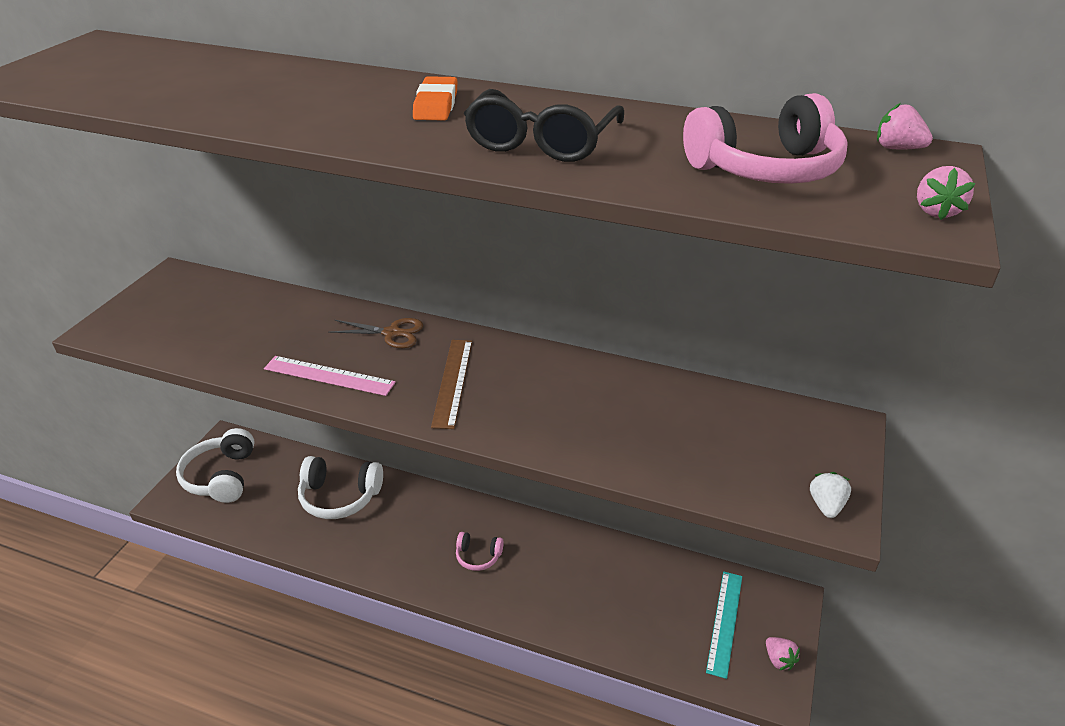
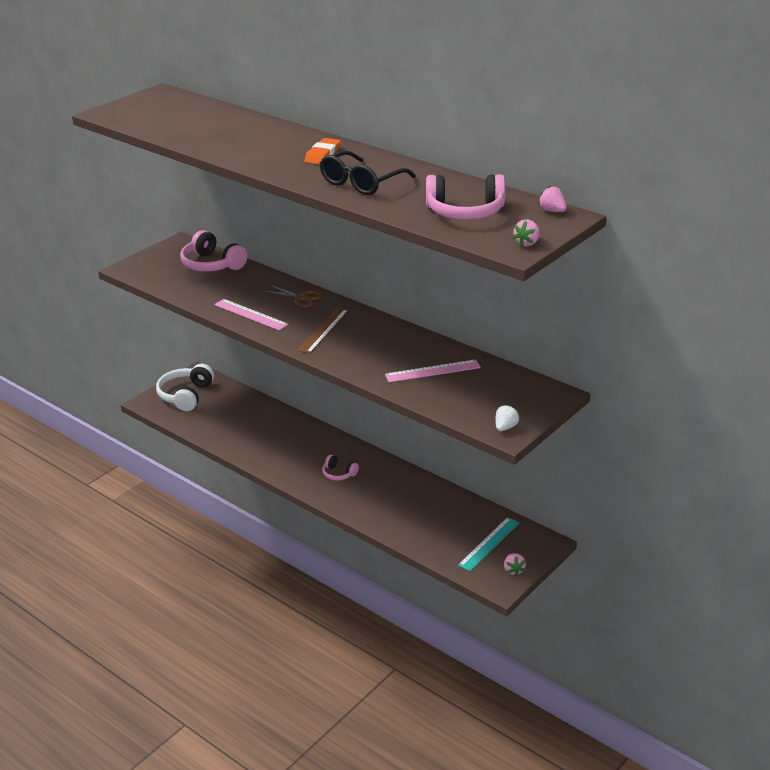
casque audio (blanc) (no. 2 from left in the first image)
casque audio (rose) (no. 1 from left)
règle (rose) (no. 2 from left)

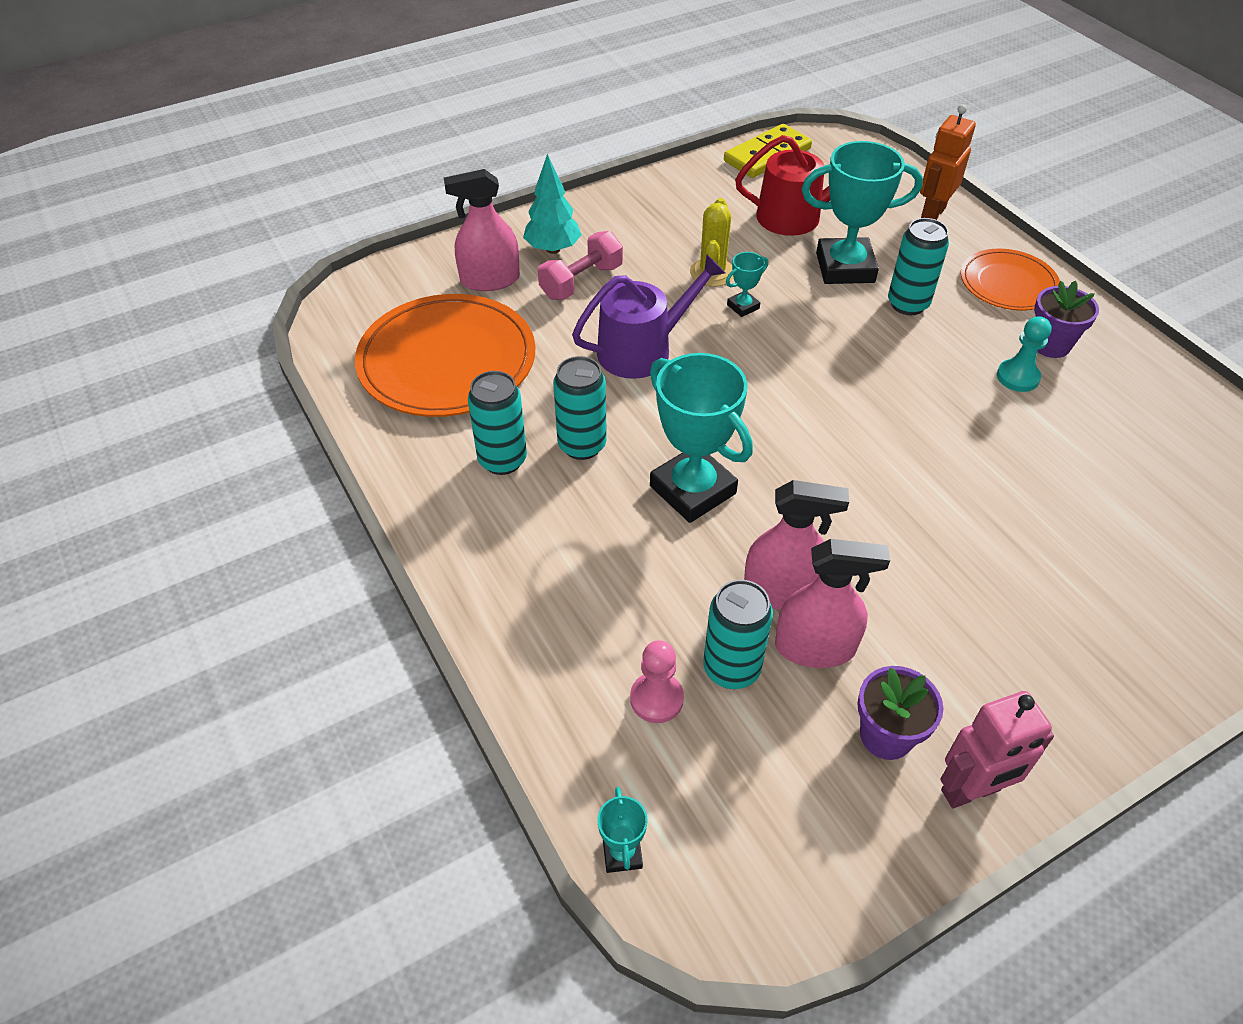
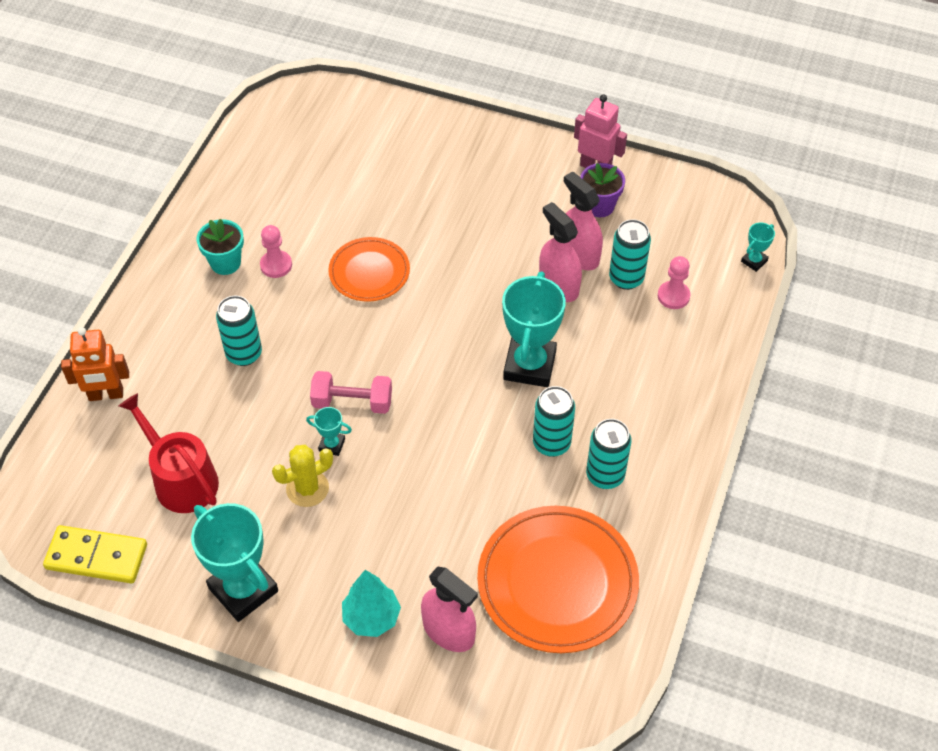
arrosoir (violet)
haltère (rose)
trophée (turquoise) (no. 1 from left)
assiette (orange) (no. 1 from left)
pion (rose) (no. 1 from left)
pot de fleurs (turquoise)

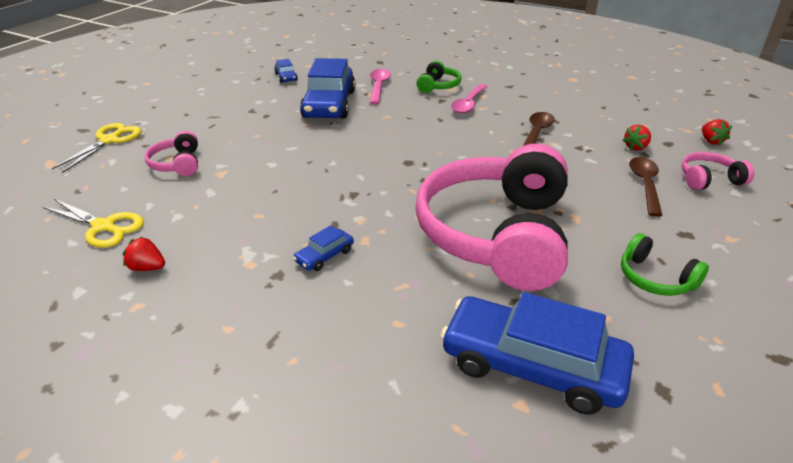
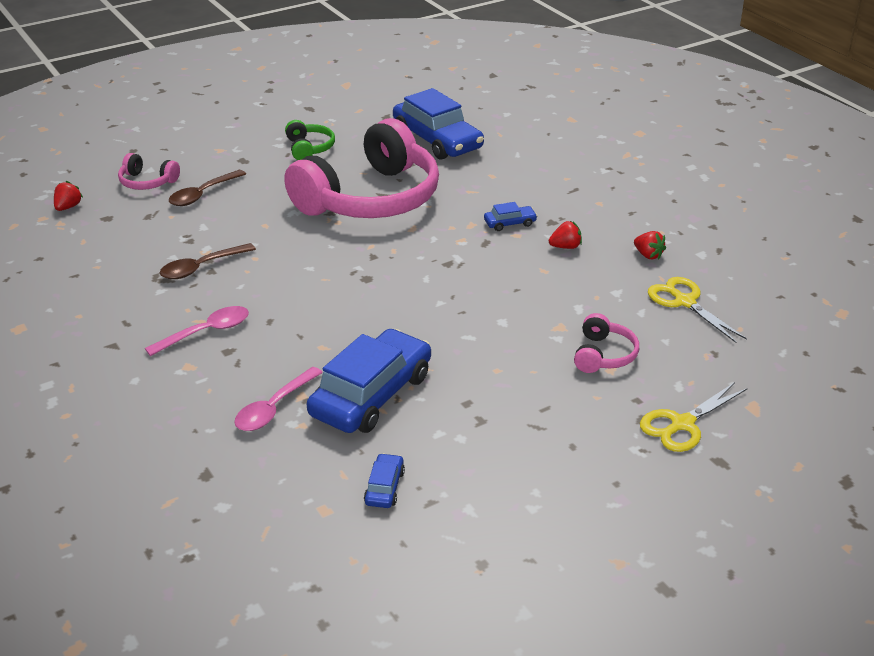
casque audio (vert) (no. 1 from left in the first image)
fraise (rouge) (no. 2 from left)

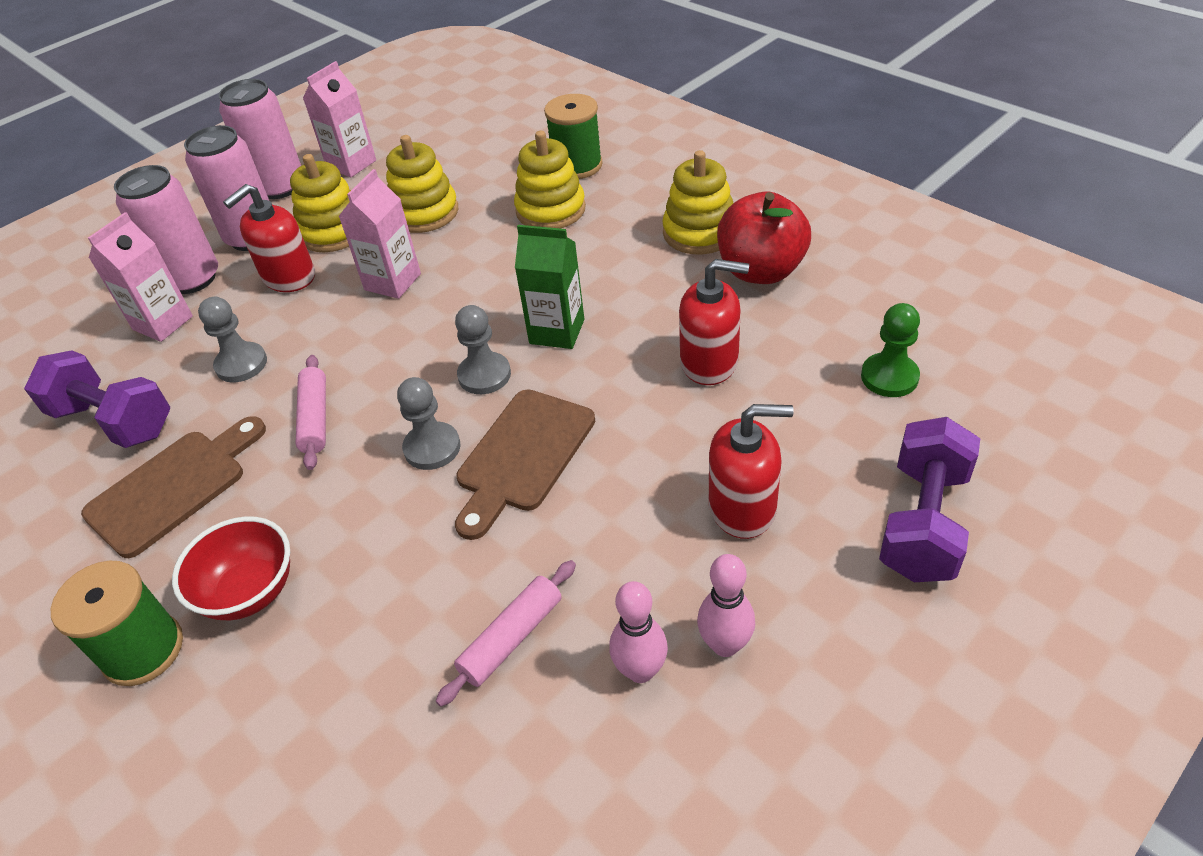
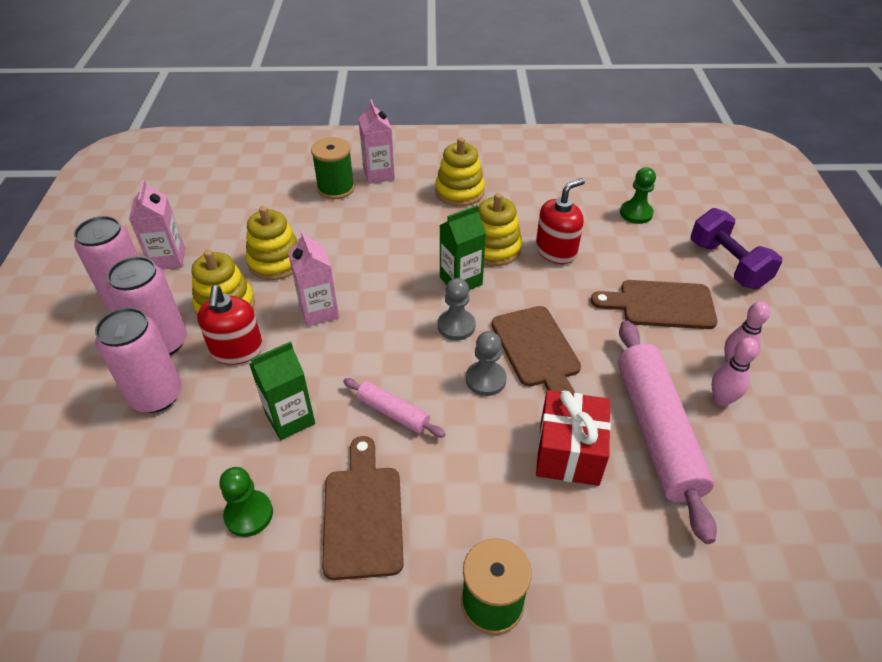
bol (rouge)
pomme (rouge)
cadeau (rouge)
brique de lait (rose) (no. 3 from left)
jouet à empiler (jaune) (no. 4 from left)
pion (vert) (no. 1 from left)
brique de lait (vert) (no. 1 from left)
planche à découper (marron) (no. 3 from left)
rouleau à pâtisserie (rose) (no. 2 from left)

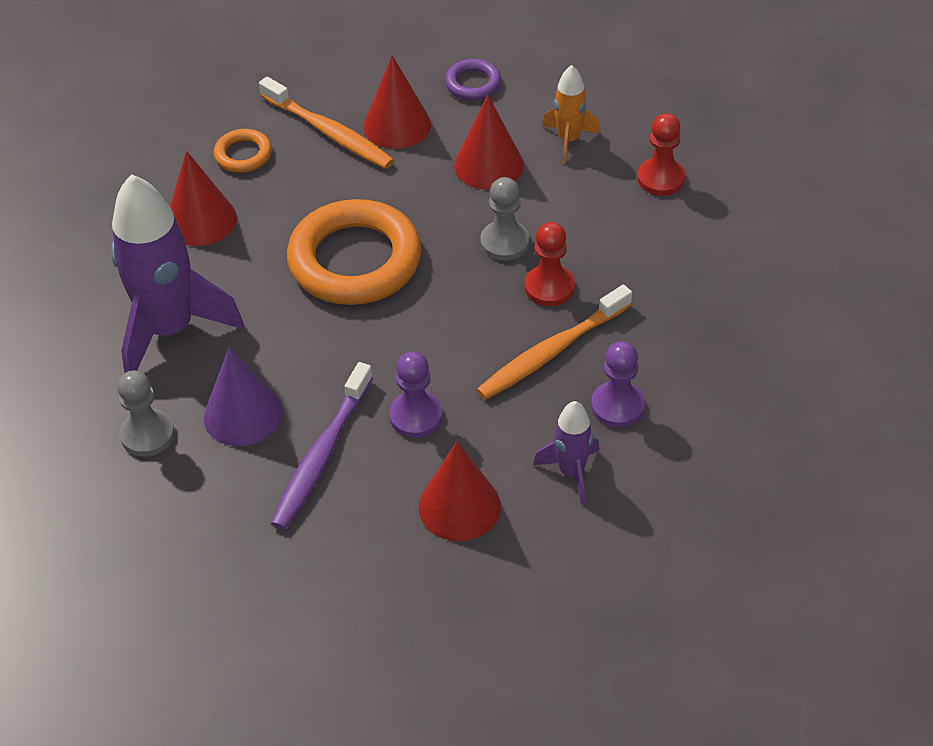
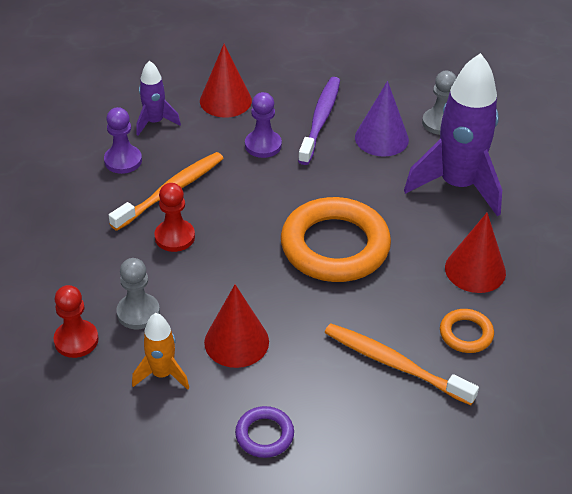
cône (rouge) (no. 2 from left in the first image)
pion (gris) (no. 1 from left)

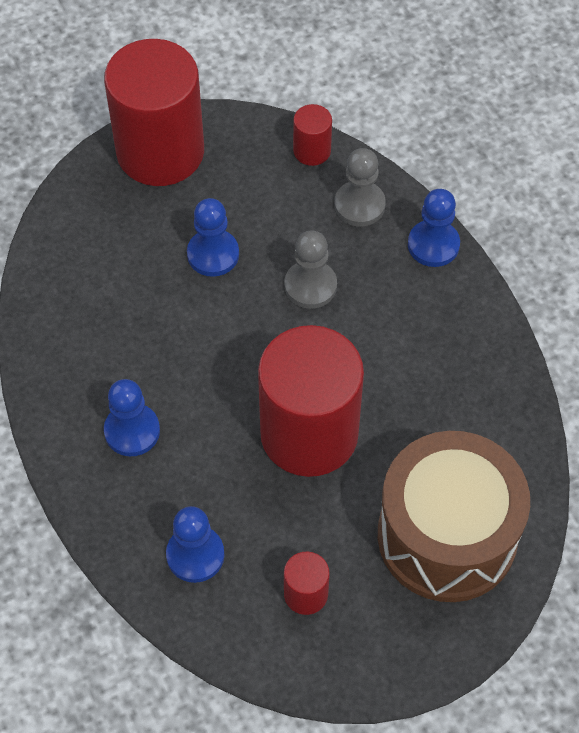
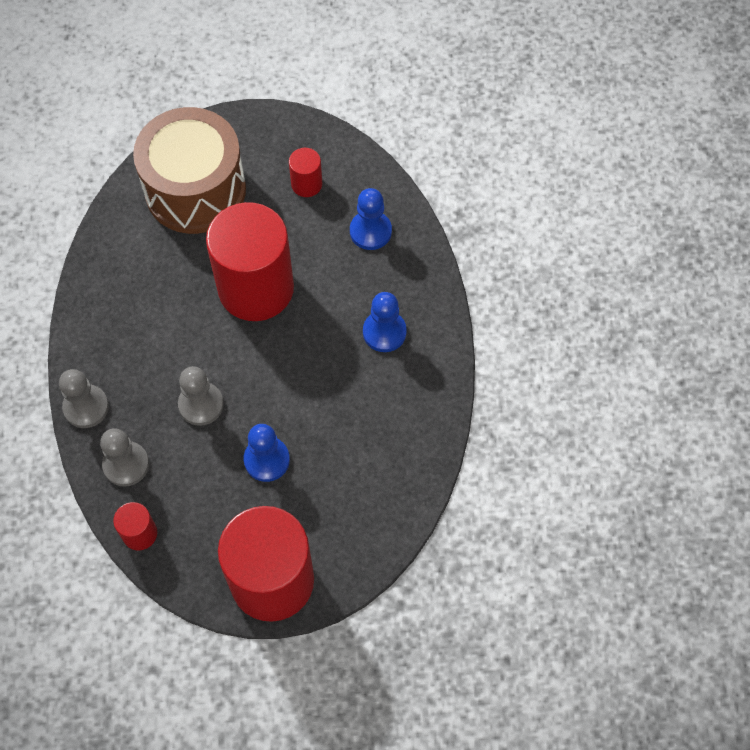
pion (gris) (no. 1 from left)

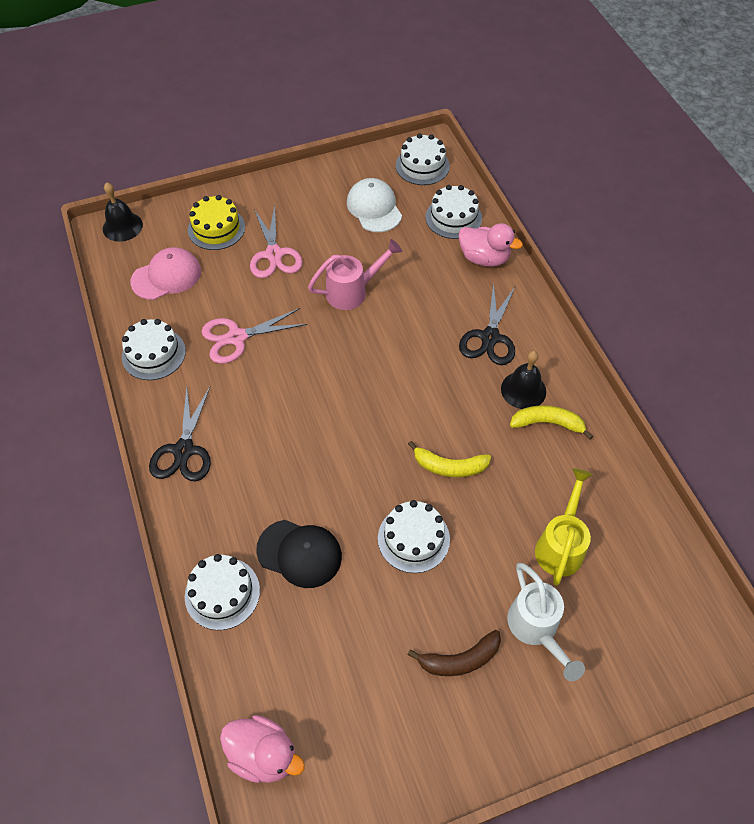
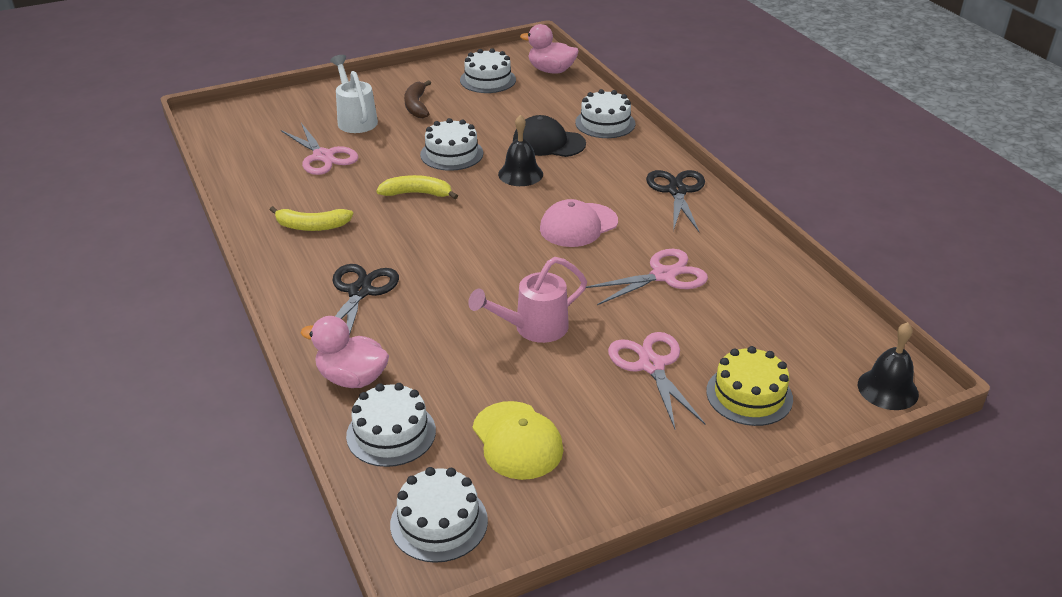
gâteau (blanc) (no. 4 from left)
casquette (rose)
cloche (noir) (no. 1 from left)
ciseaux (rose) (no. 1 from left)
casquette (jaune)
banane (marron)

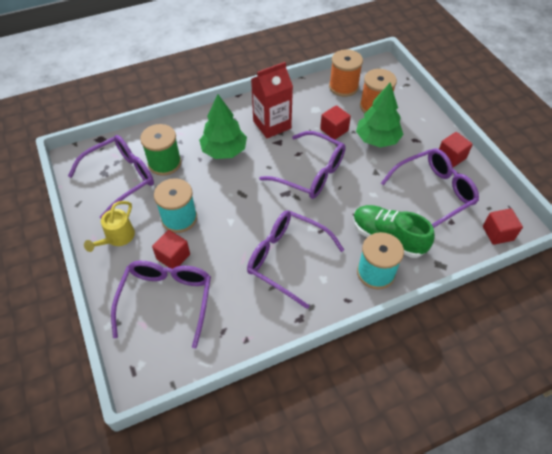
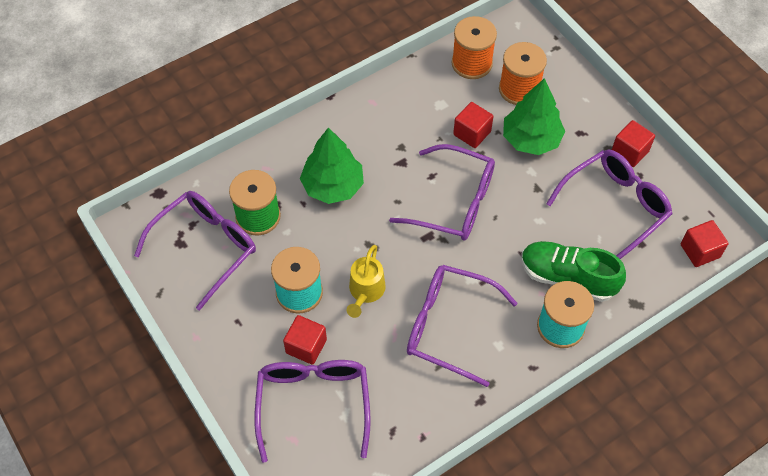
brique de lait (rouge)
arrosoir (jaune)

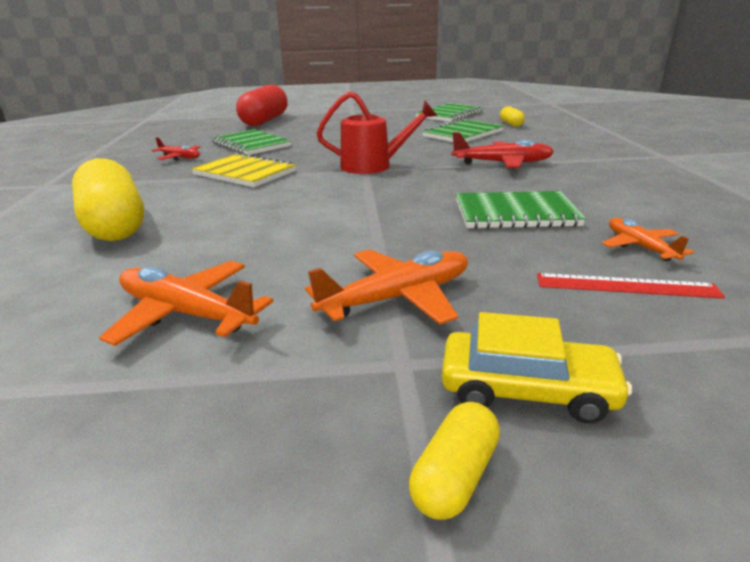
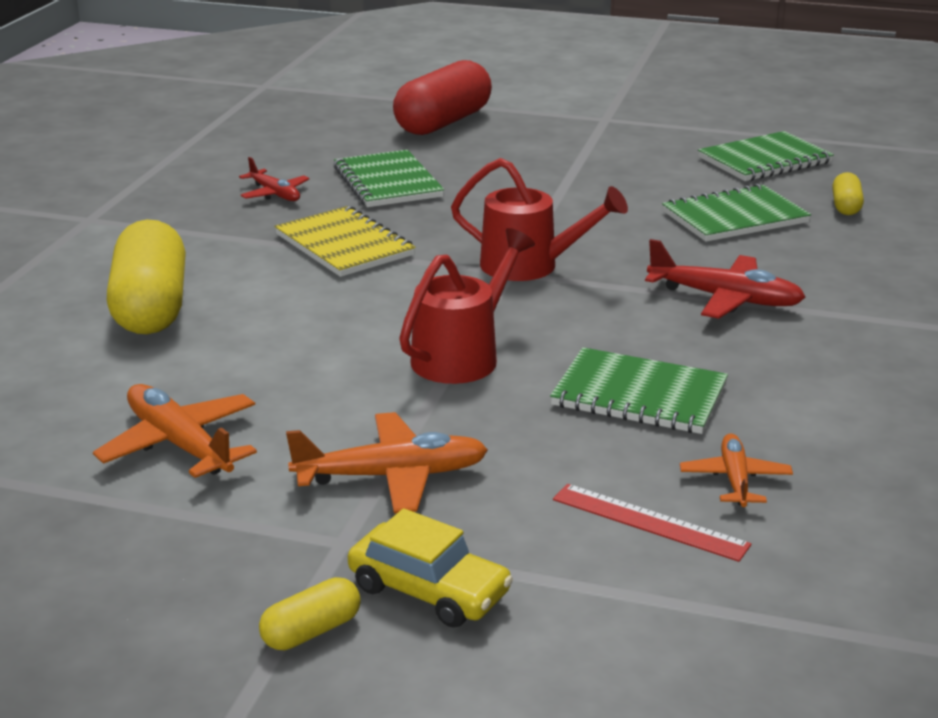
arrosoir (rouge) (no. 1 from left)

